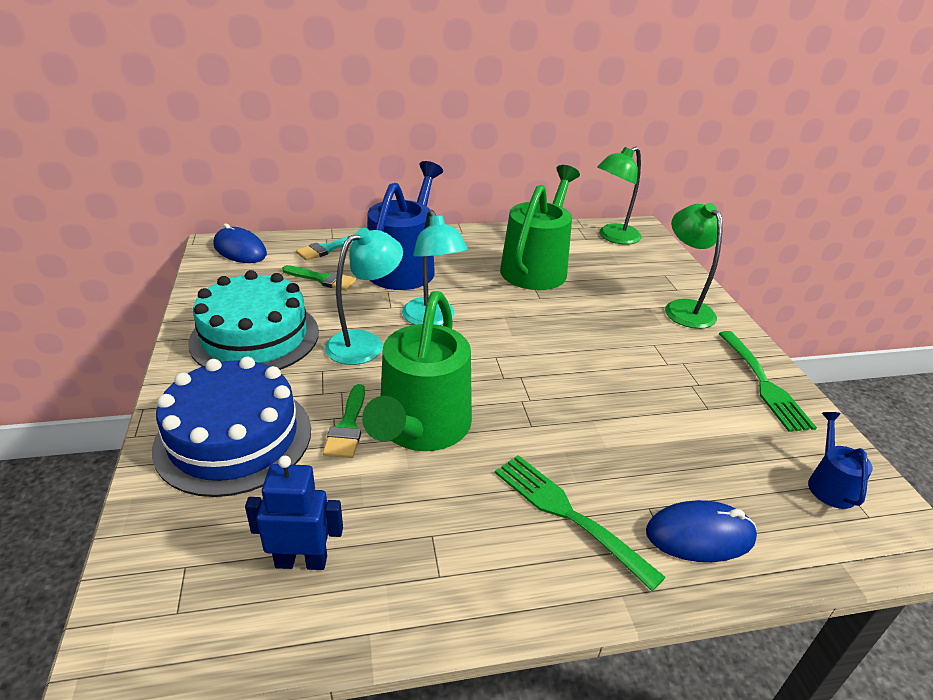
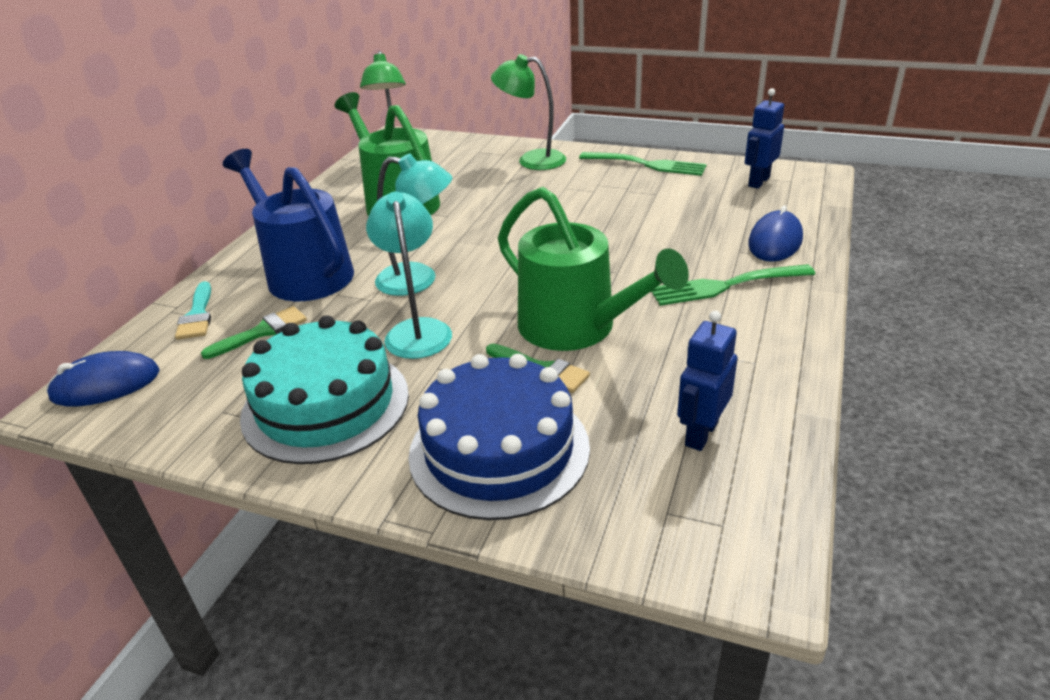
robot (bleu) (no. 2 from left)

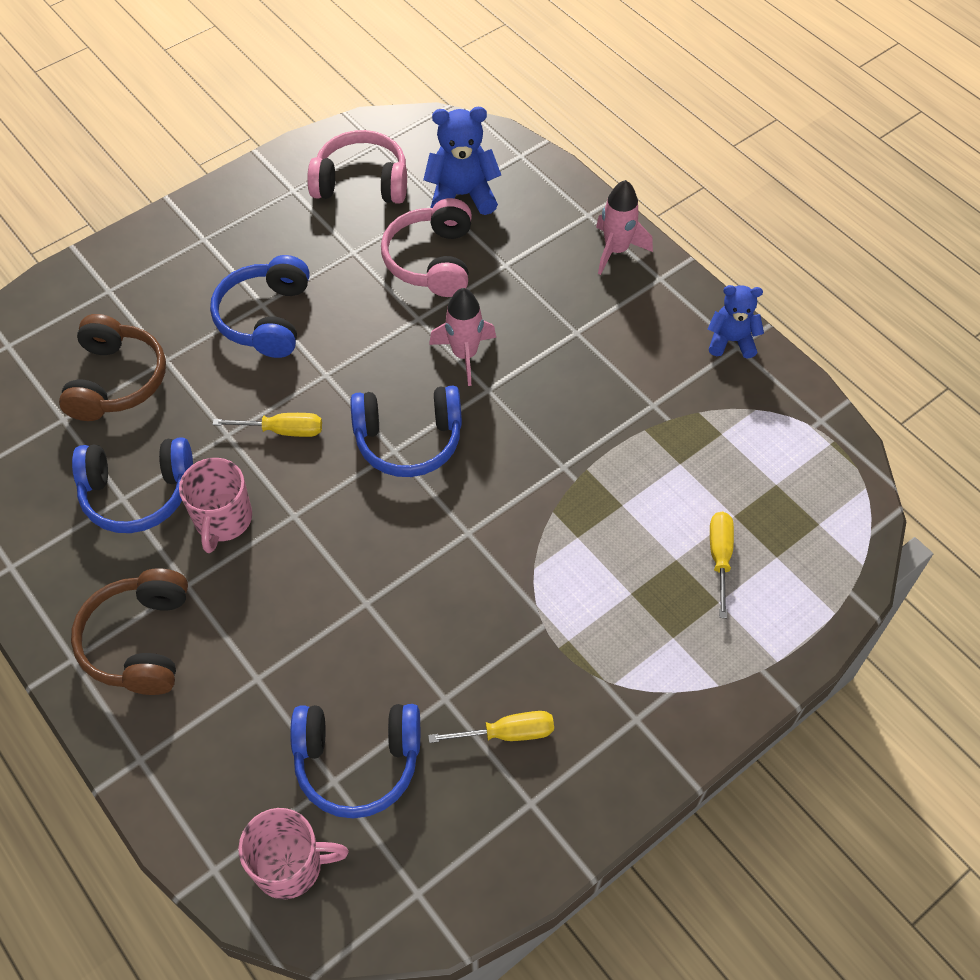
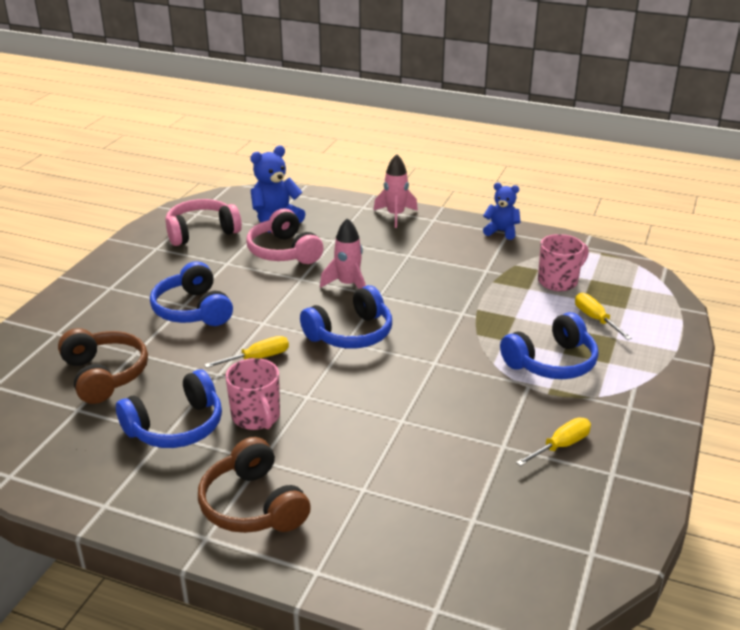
tasse (rose) (no. 2 from left)
casque audio (bleu) (no. 4 from left)
ours en peluche (bleu) (no. 2 from left)

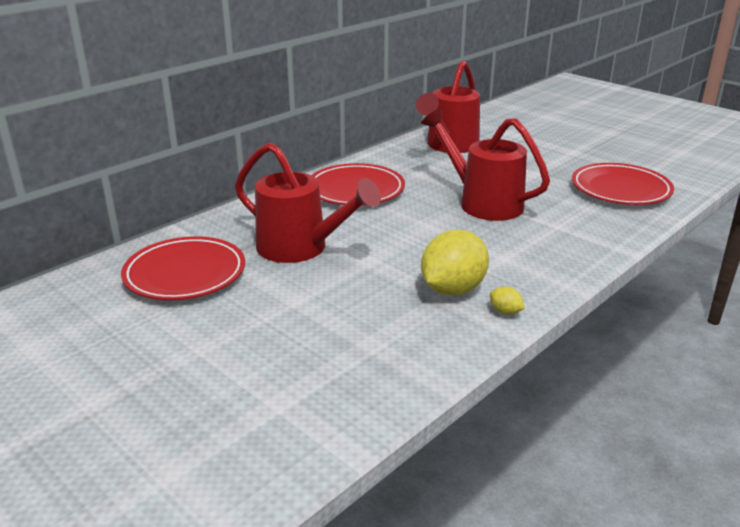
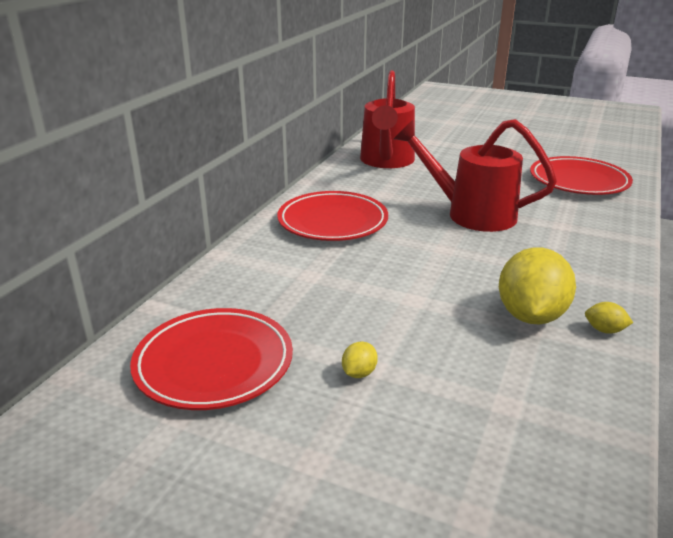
arrosoir (rouge) (no. 1 from left in the first image)
citron (jaune) (no. 1 from left)

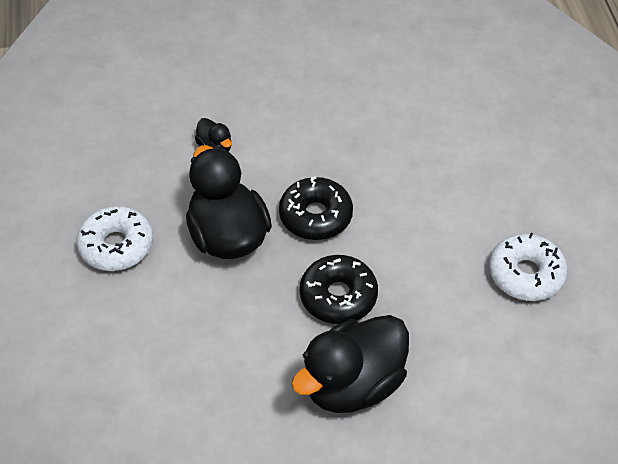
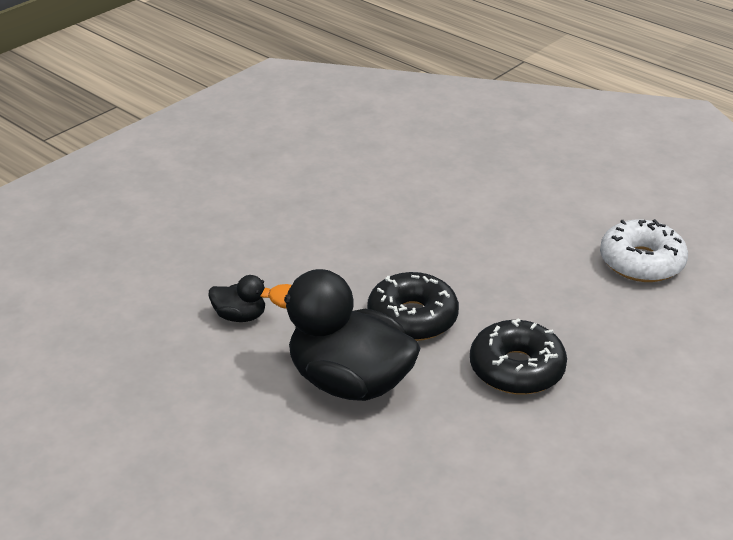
beignet (blanc) (no. 1 from left in the first image)
canard (noir) (no. 3 from left in the first image)

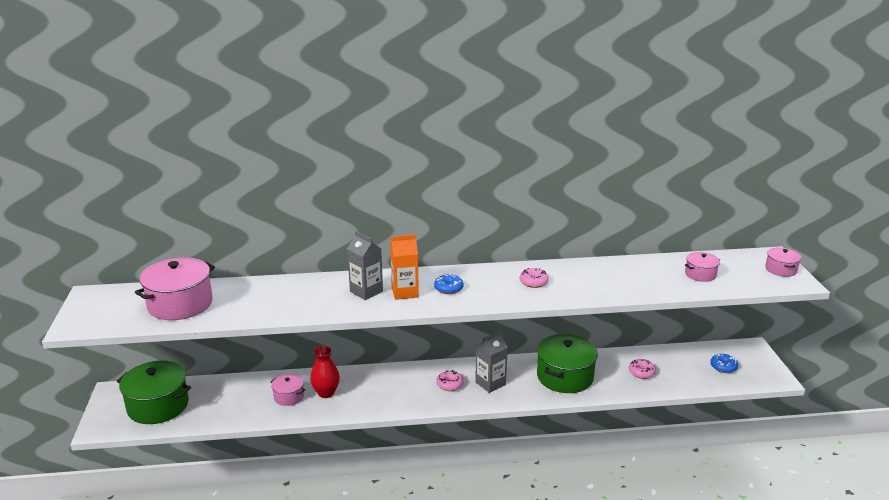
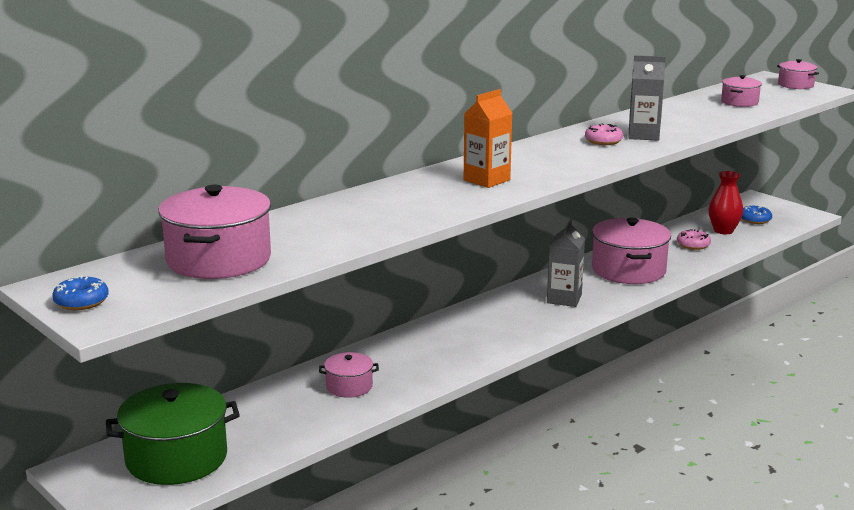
beignet (rose) (no. 1 from left in the first image)
vase (rouge)
brique de lait (gris) (no. 2 from left)
beignet (bleu) (no. 1 from left)
marmite (rose) (no. 3 from left)

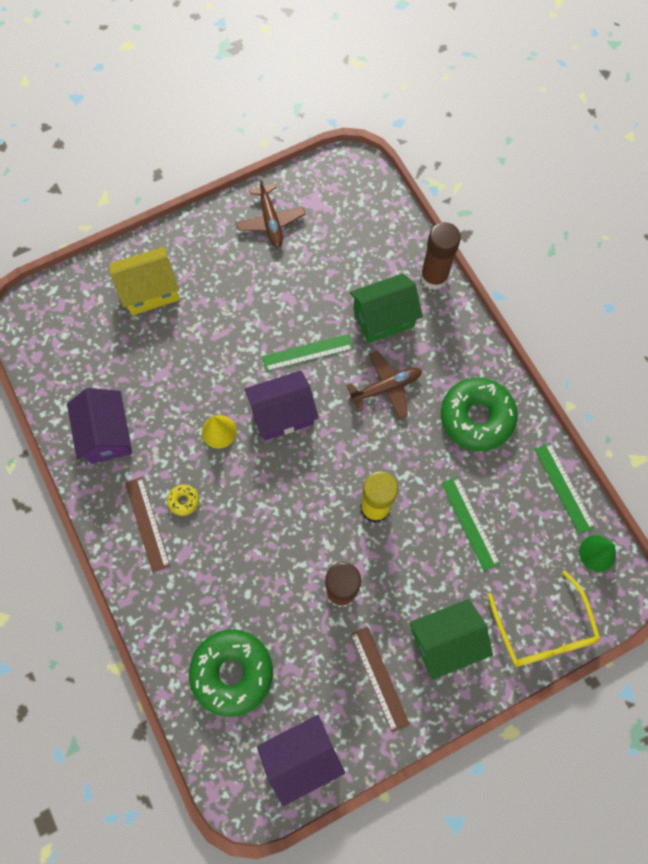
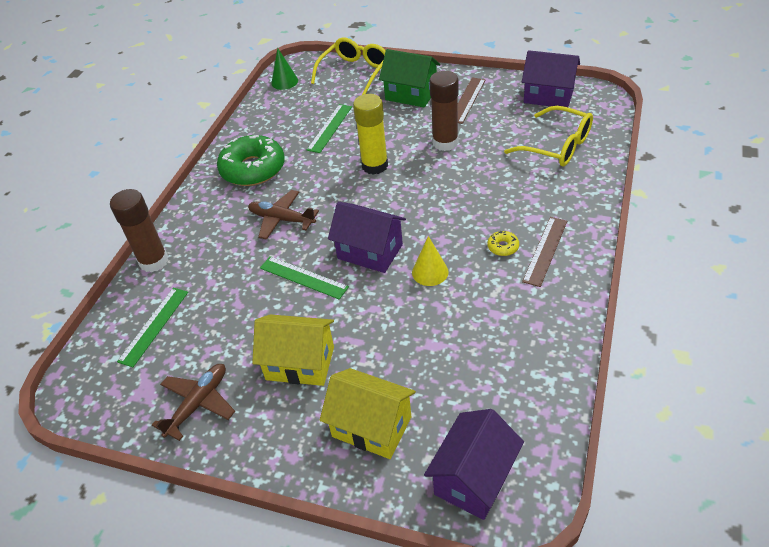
maison (vert) (no. 1 from left in the first image)
maison (jaune) (no. 1 from left)
maison (violet) (no. 2 from left)
règle (vert) (no. 1 from left)
lunettes (jaune) (no. 2 from left)

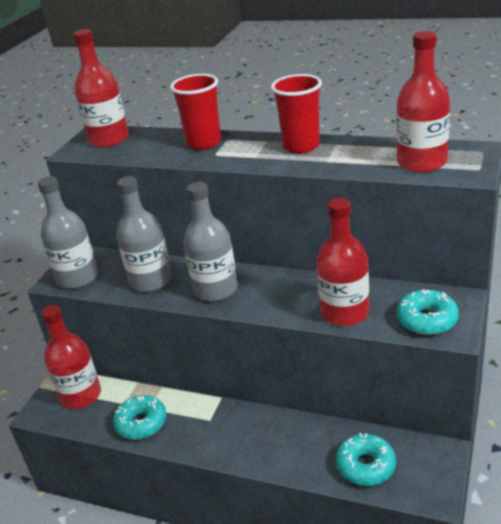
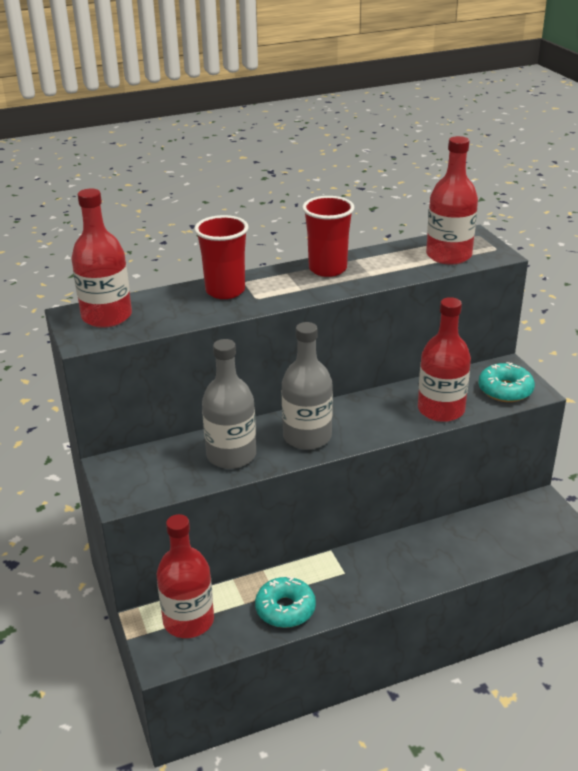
bouteille (gris) (no. 1 from left in the first image)
beignet (turquoise) (no. 2 from left in the first image)

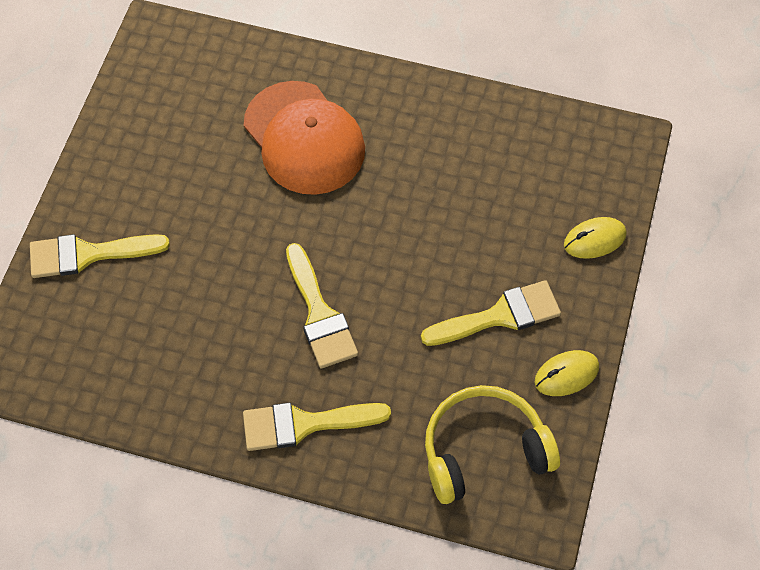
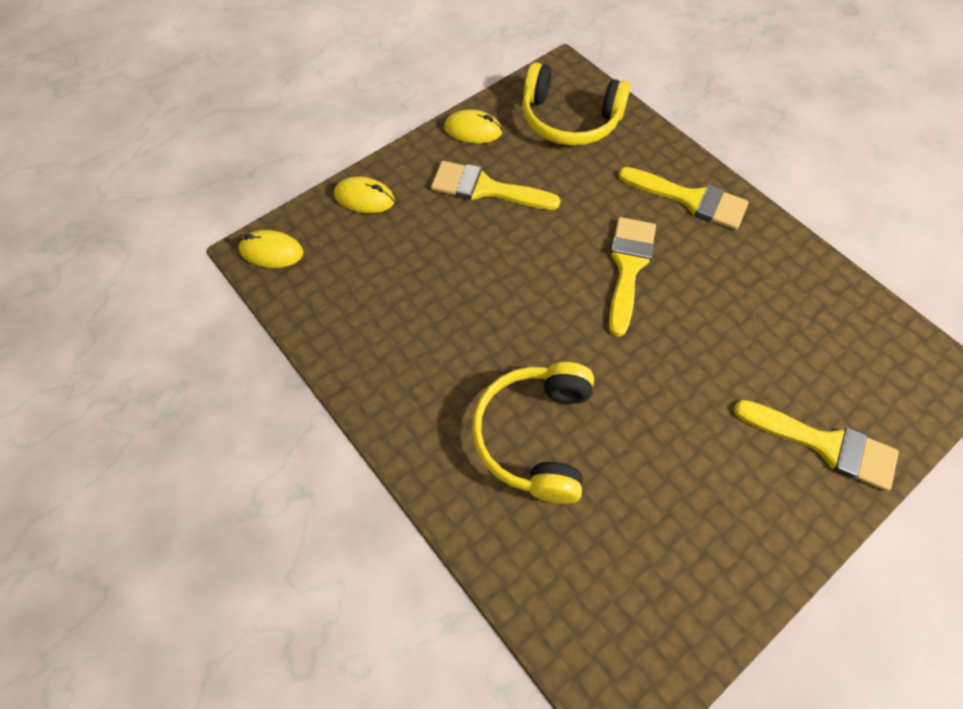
souris (jaune) (no. 1 from left)
casque audio (jaune) (no. 1 from left)

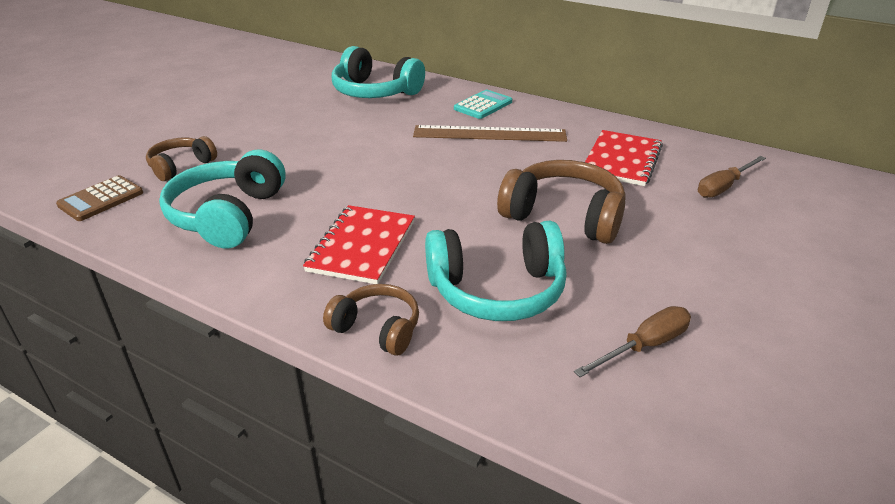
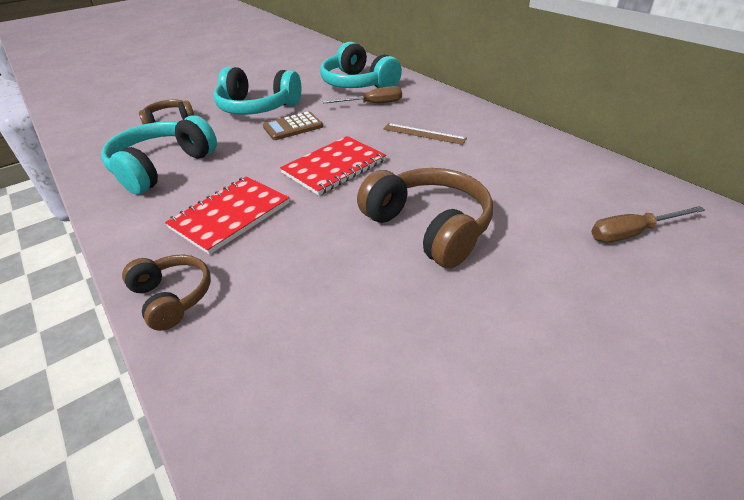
calculatrice (turquoise)
calculatrice (marron)
casque audio (turquoise) (no. 2 from left)
tournevis (marron) (no. 1 from left)
carnet (rouge) (no. 2 from left)
règle (marron)

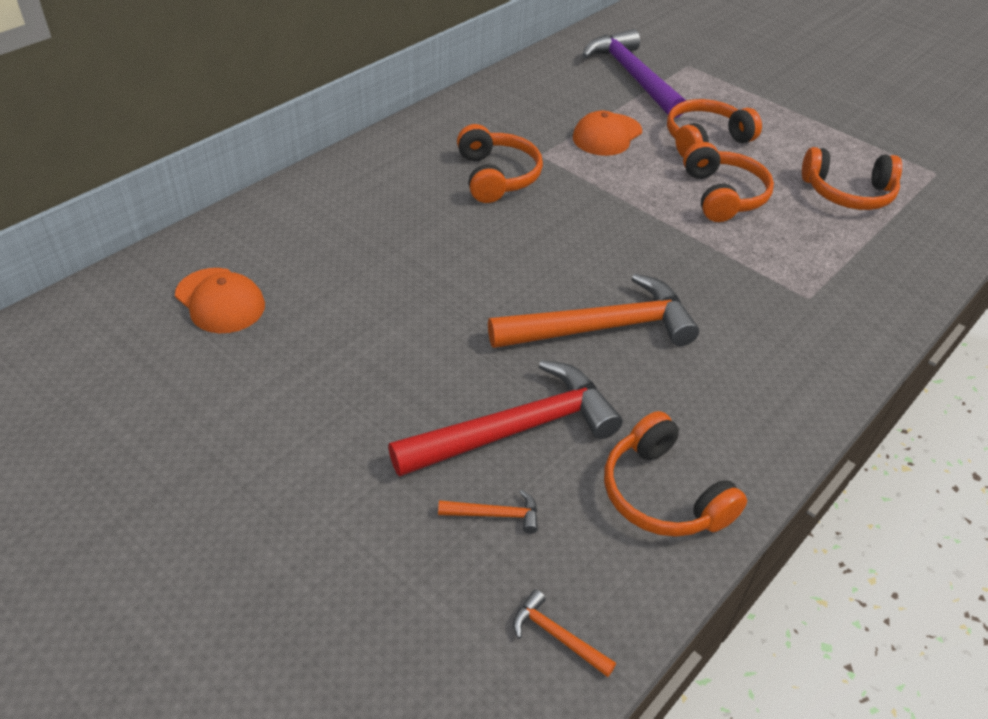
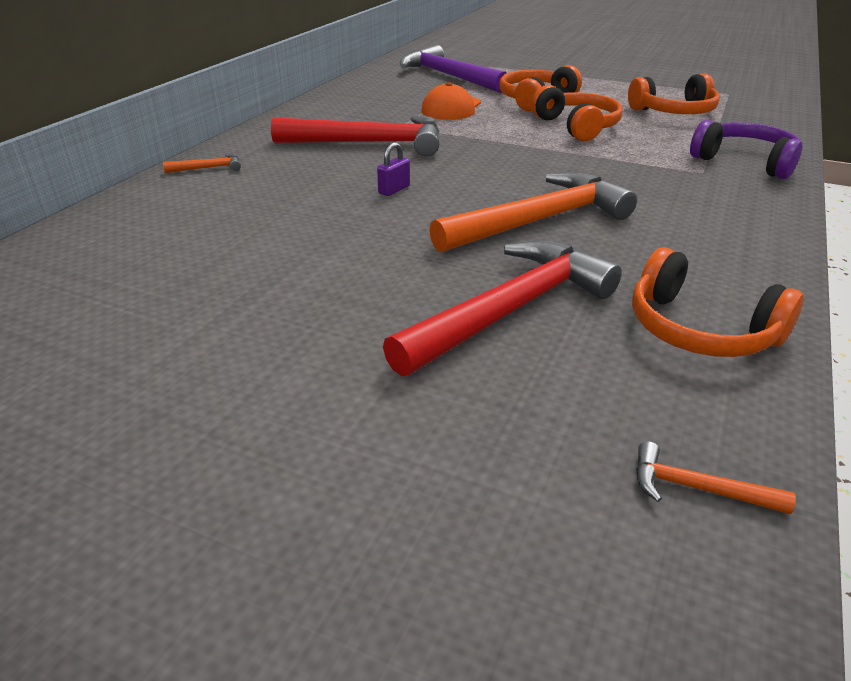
casquette (orange) (no. 1 from left in the first image)
cadenas (violet)
casque audio (violet)
marteau (orange) (no. 1 from left)
marteau (rouge) (no. 1 from left)

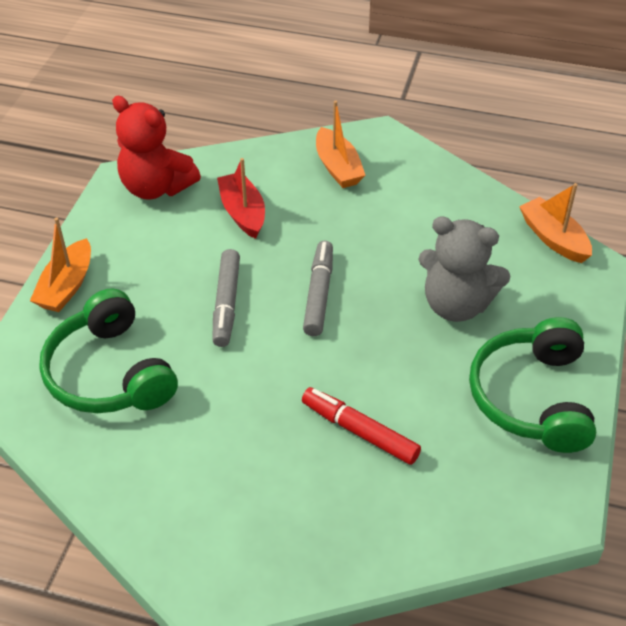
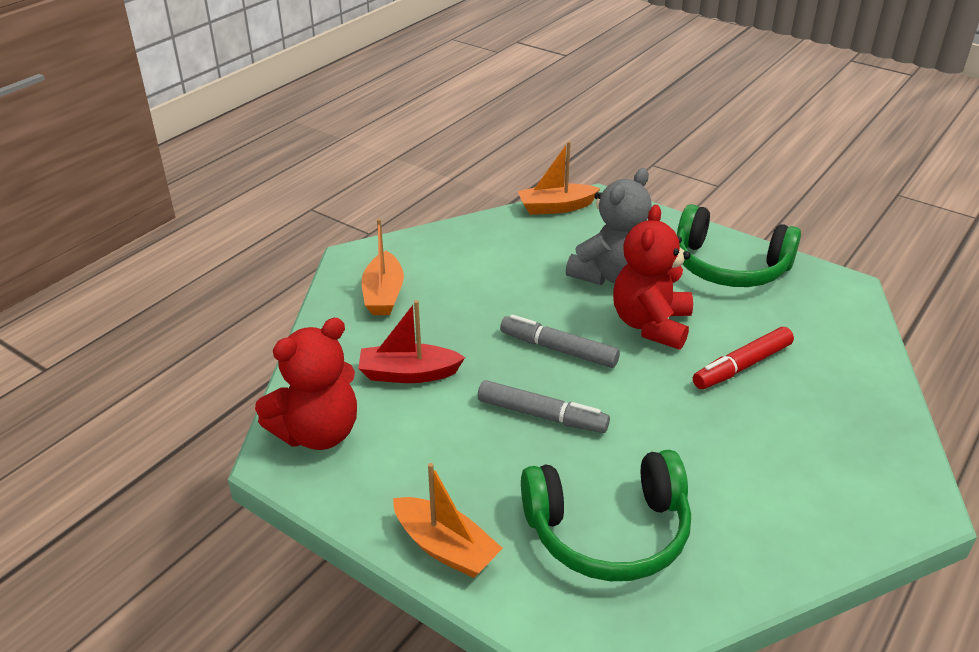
ours en peluche (rouge) (no. 2 from left)
bateau (orange) (no. 1 from left)

